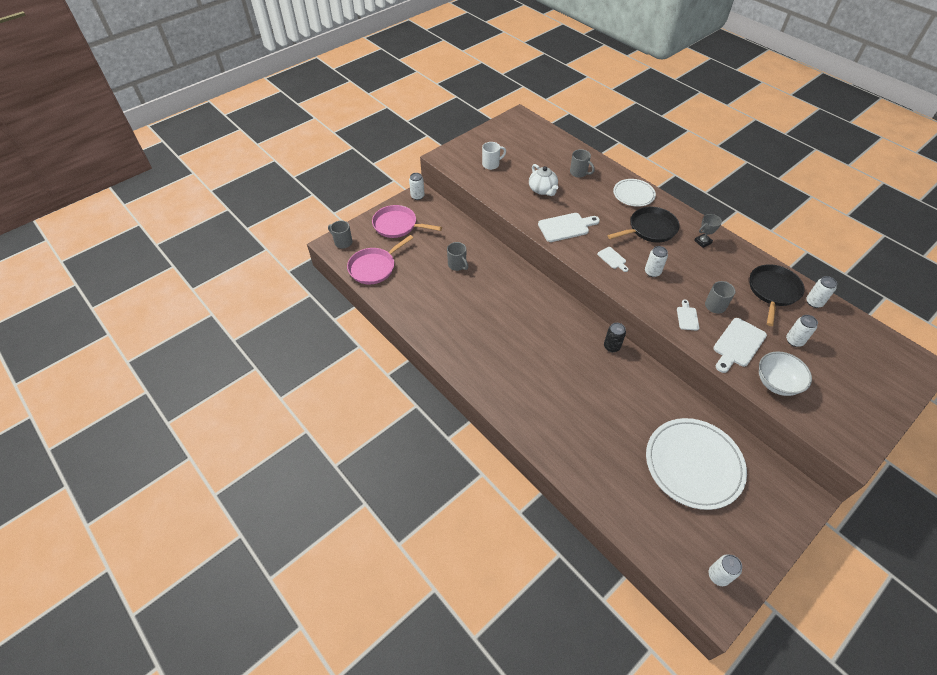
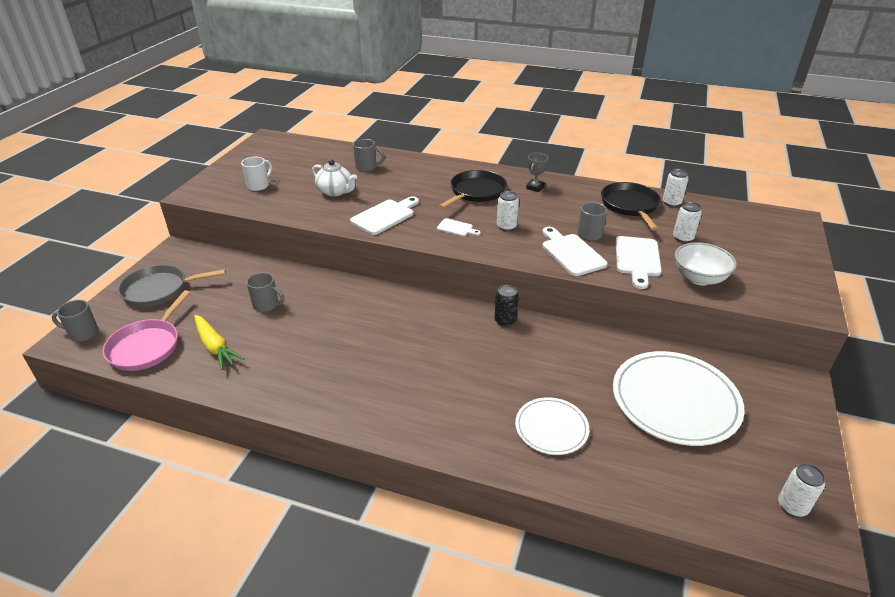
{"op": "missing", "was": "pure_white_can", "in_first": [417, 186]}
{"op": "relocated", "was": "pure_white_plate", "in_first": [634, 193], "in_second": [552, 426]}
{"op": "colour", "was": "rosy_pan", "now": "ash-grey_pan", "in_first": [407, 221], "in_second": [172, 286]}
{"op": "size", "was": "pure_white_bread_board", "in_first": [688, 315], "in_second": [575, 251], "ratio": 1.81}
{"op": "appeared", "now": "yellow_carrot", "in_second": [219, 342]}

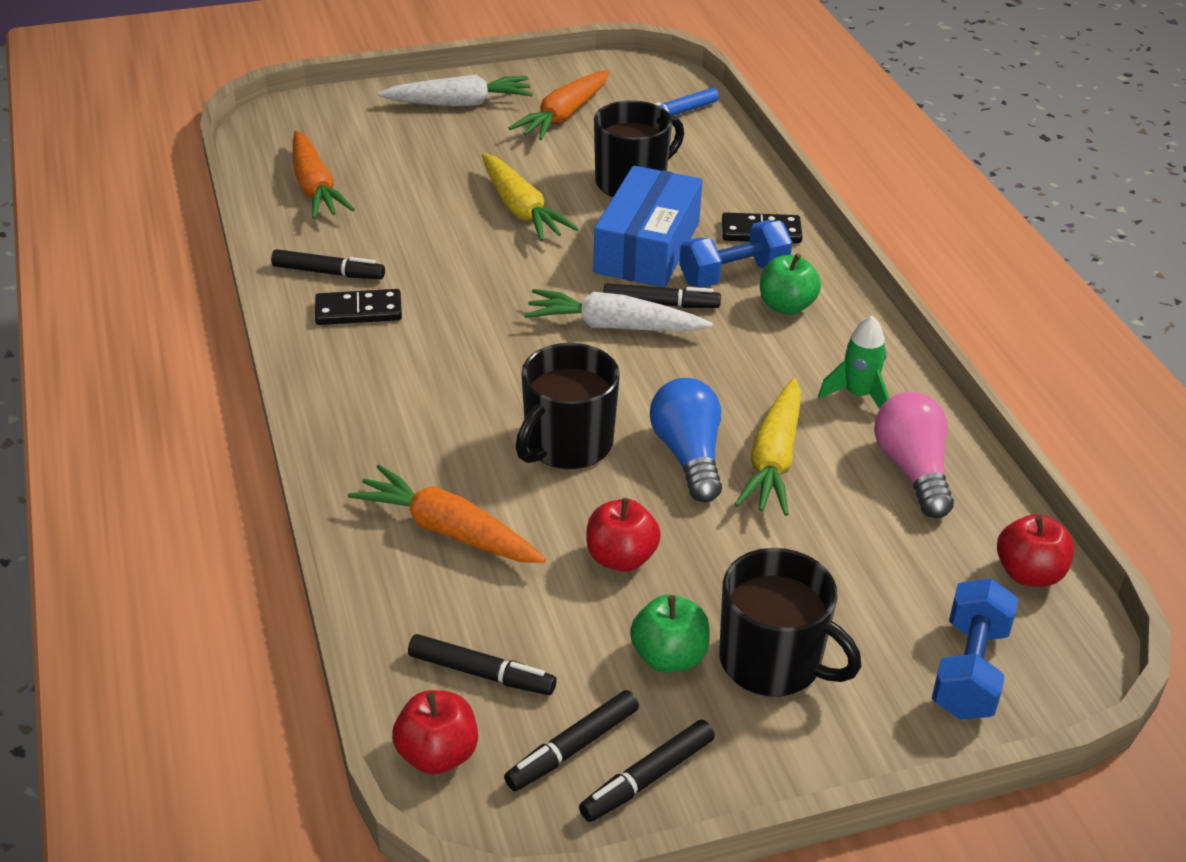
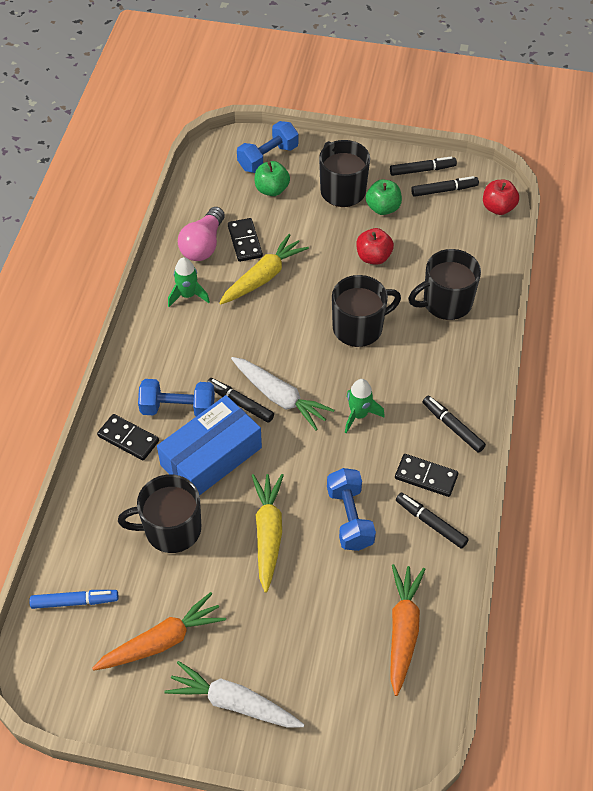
{"op": "relocated", "was": "green_apple", "in_first": [790, 284], "in_second": [272, 178]}
{"op": "missing", "was": "blue_light_bulb", "in_first": [686, 440]}
{"op": "exchanged", "was": "orange-coloured_carrot", "now": "jet-black_coffee_mug", "in_first": [447, 514], "in_second": [445, 284]}
{"op": "missing", "was": "crimson_apple", "in_first": [1035, 550]}
{"op": "relocated", "was": "jet-black_marker", "in_first": [482, 664], "in_second": [454, 424]}
{"op": "appeared", "now": "jet-black_domino_tile", "in_second": [245, 240]}
{"op": "appeared", "now": "green_rocket", "in_second": [365, 406]}
{"op": "appeared", "now": "blue_hand_weight", "in_second": [351, 509]}

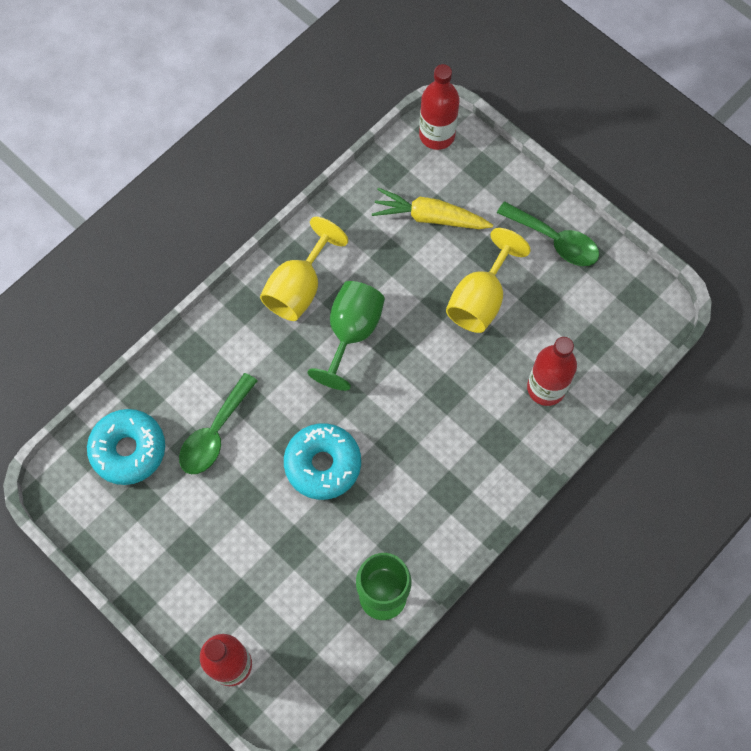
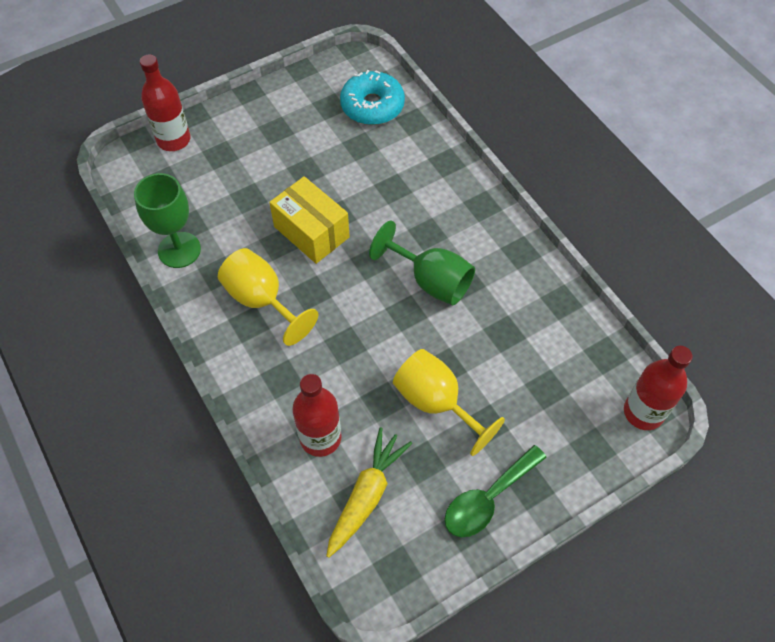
{"op": "relocated", "was": "yellow_carrot", "in_first": [432, 208], "in_second": [369, 492]}
{"op": "relocated", "was": "yellow_chalice", "in_first": [304, 269], "in_second": [268, 297]}
{"op": "missing", "was": "green_tablespoon", "in_first": [218, 423]}
{"op": "exchanged", "was": "aqua_doughnut", "now": "yellow_box", "in_first": [322, 461], "in_second": [309, 220]}

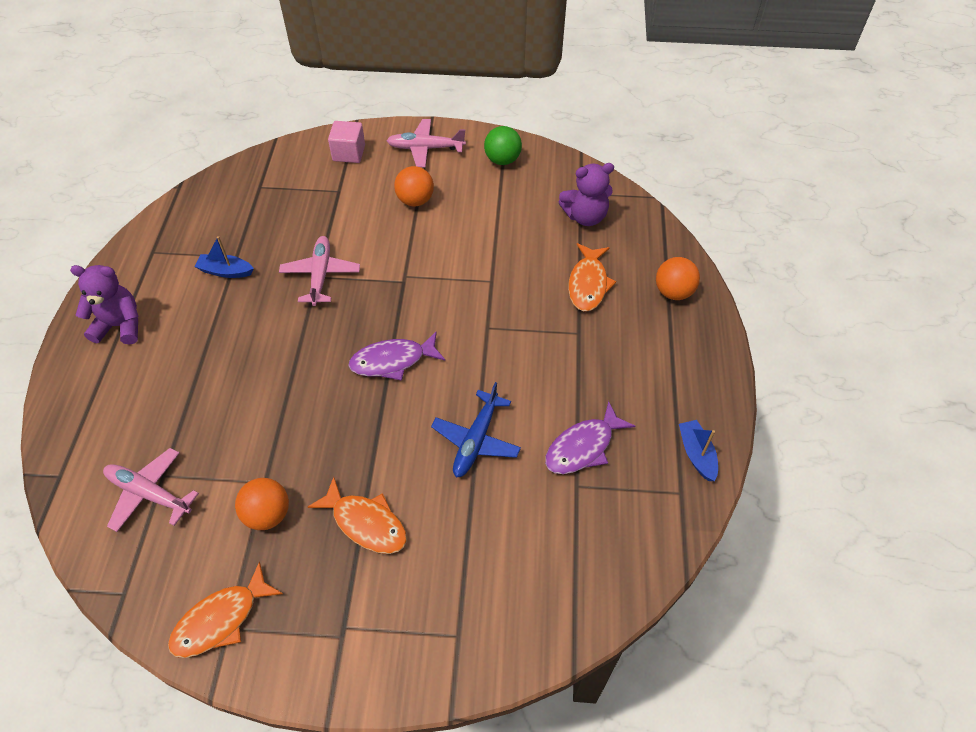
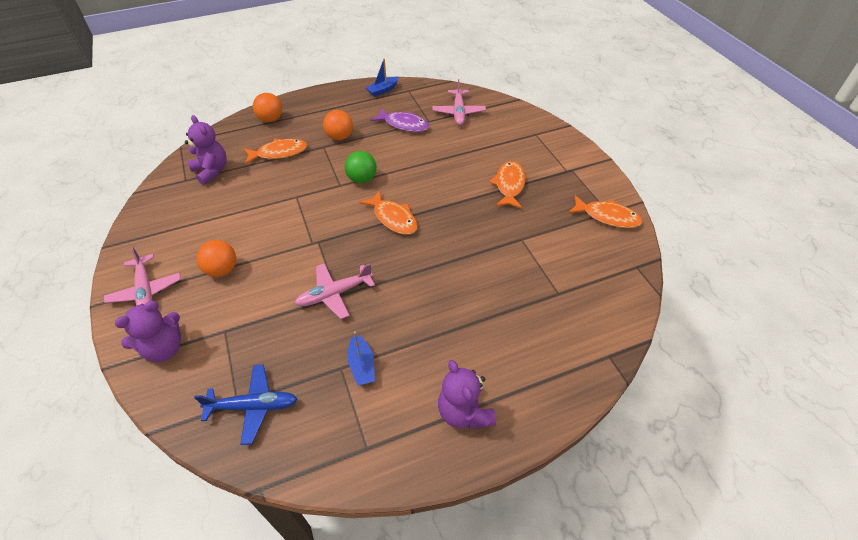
{"op": "exchanged", "was": "rosy_block", "now": "violet_teddy", "in_first": [346, 142], "in_second": [148, 331]}
{"op": "relocated", "was": "green_sphere", "in_first": [503, 145], "in_second": [361, 167]}
{"op": "colour", "was": "violet_fish_figure", "now": "orange-coloured_fish_figure", "in_first": [397, 356], "in_second": [388, 212]}
{"op": "relocated", "was": "blue_toy_plane", "in_first": [476, 429], "in_second": [246, 404]}
{"op": "relocated", "was": "rosy_toy_plane", "in_first": [151, 490], "in_second": [459, 102]}
{"op": "relocated", "was": "orange-coloured_sphere", "in_first": [262, 504], "in_second": [338, 125]}

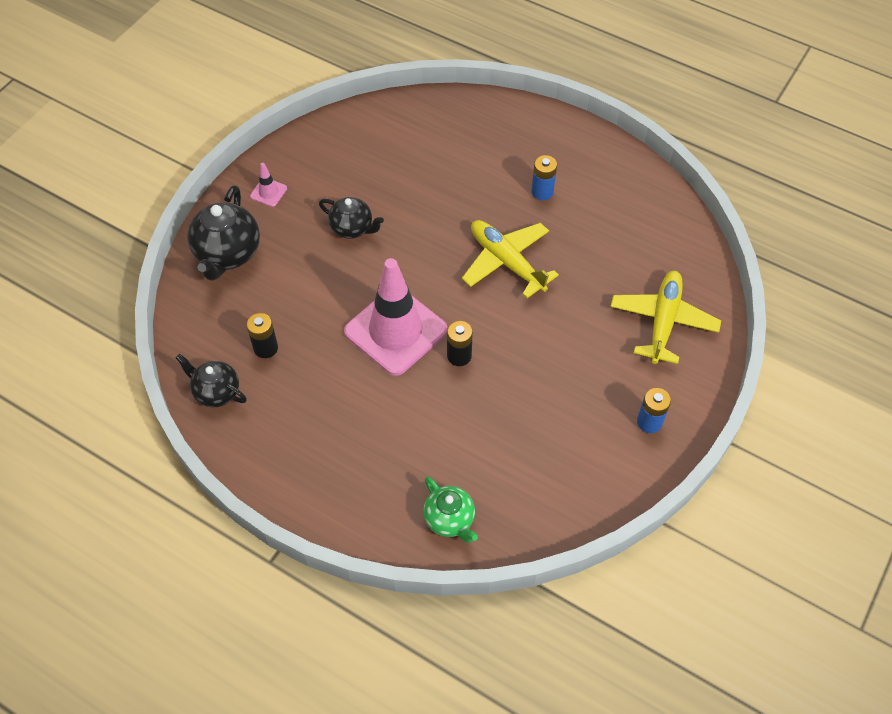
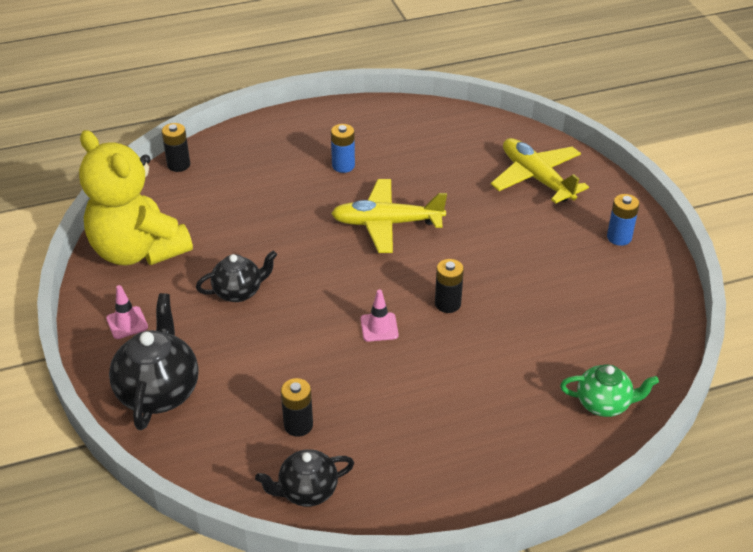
{"op": "spun", "was": "jet-black_china_teapot", "in_first": [223, 233], "in_second": [154, 361], "clockwise": -135}
{"op": "size", "was": "rosy_traffic_cone", "in_first": [395, 317], "in_second": [380, 316], "ratio": 0.4}
{"op": "appeared", "now": "jet-black_power_cell", "in_second": [175, 147]}
{"op": "appeared", "now": "yellow_teddy", "in_second": [136, 197]}

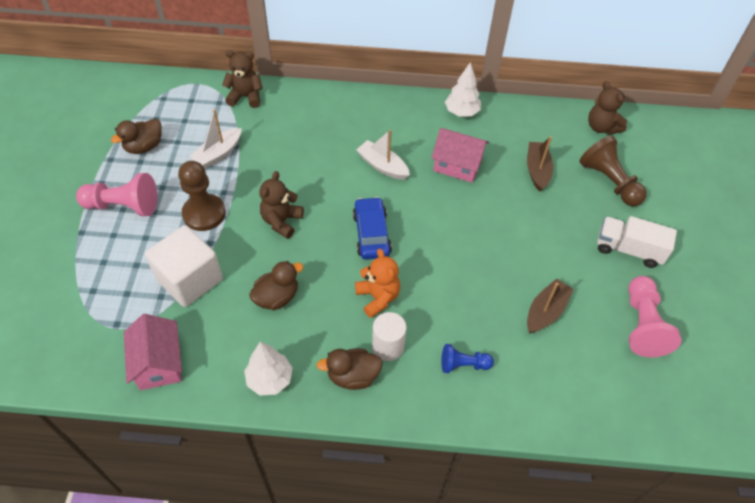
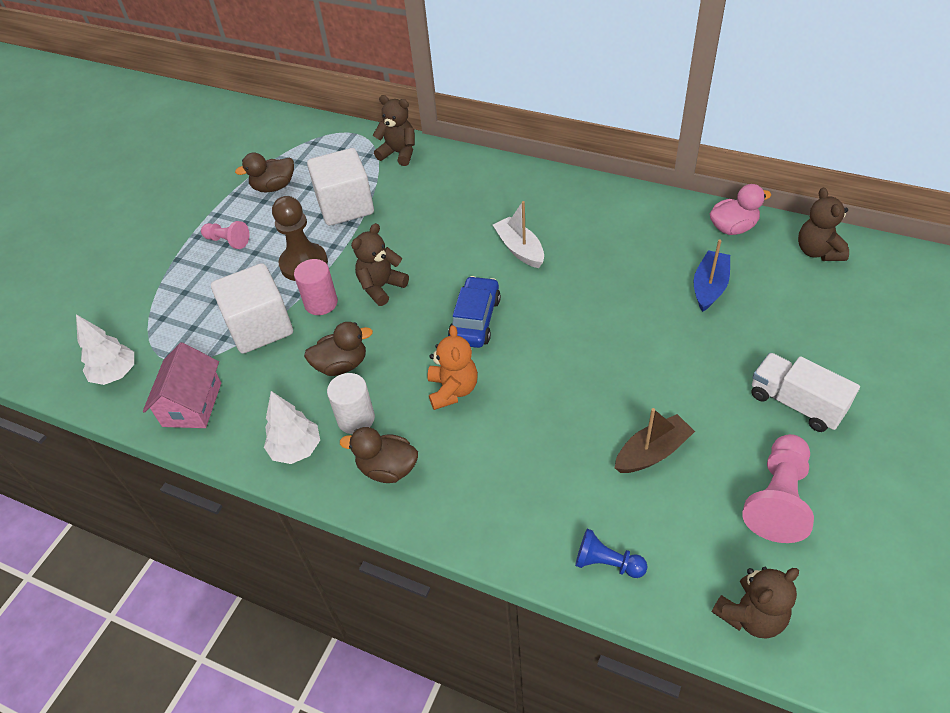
{"op": "relocated", "was": "pure_white_fir_tree", "in_first": [463, 89], "in_second": [105, 349]}
{"op": "exchanged", "was": "pure_white_toy_boat", "now": "pure_white_block", "in_first": [216, 138], "in_second": [340, 187]}
{"op": "missing", "was": "rosy_house", "in_first": [460, 155]}
{"op": "colour", "was": "dark_brown_toy_boat", "now": "blue_toy_boat", "in_first": [540, 164], "in_second": [712, 275]}
{"op": "missing", "was": "dark_brown_pawn", "in_first": [613, 171]}
{"op": "size", "was": "rosy_pawn", "in_first": [116, 194], "in_second": [225, 235], "ratio": 0.59}
{"op": "relocated", "was": "pure_white_cylinder", "in_first": [389, 336], "in_second": [351, 403]}
{"op": "relocated", "was": "blue_pawn", "in_first": [467, 358], "in_second": [611, 553]}
{"op": "appeared", "now": "rosy_toy_duck", "in_second": [740, 209]}
{"op": "appeared", "now": "rosy_cylinder", "in_second": [316, 287]}
{"op": "appeared", "now": "dark_brown_teddy", "in_second": [755, 603]}

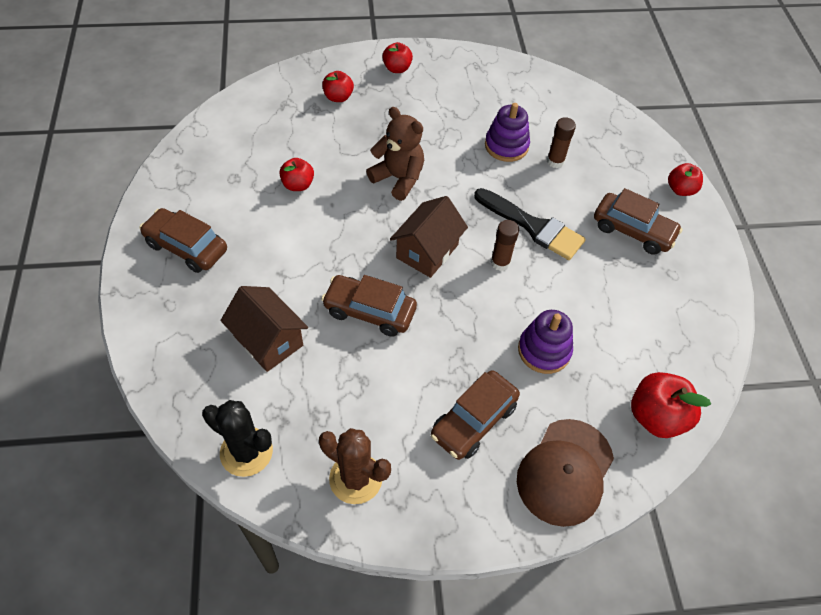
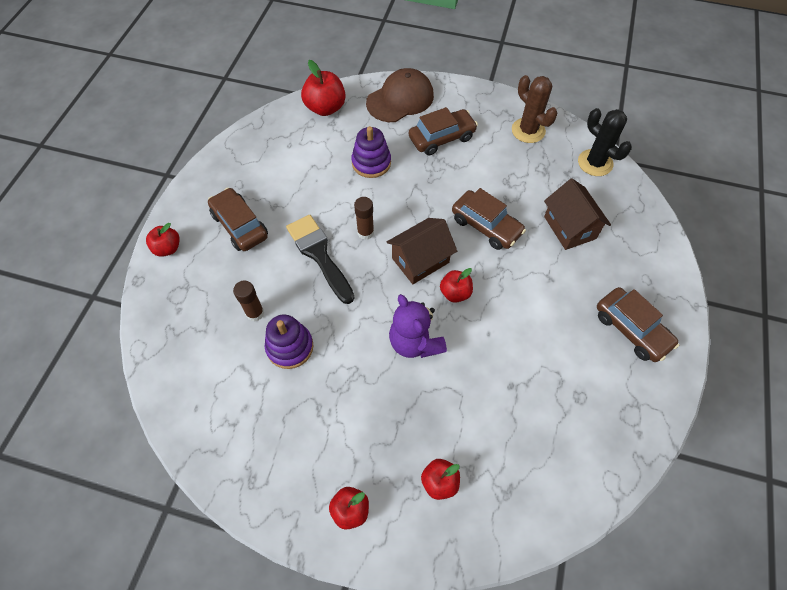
{"op": "colour", "was": "dark_brown_teddy", "now": "violet_teddy", "in_first": [395, 154], "in_second": [418, 326]}
{"op": "relocated", "was": "crimson_apple", "in_first": [296, 174], "in_second": [456, 285]}

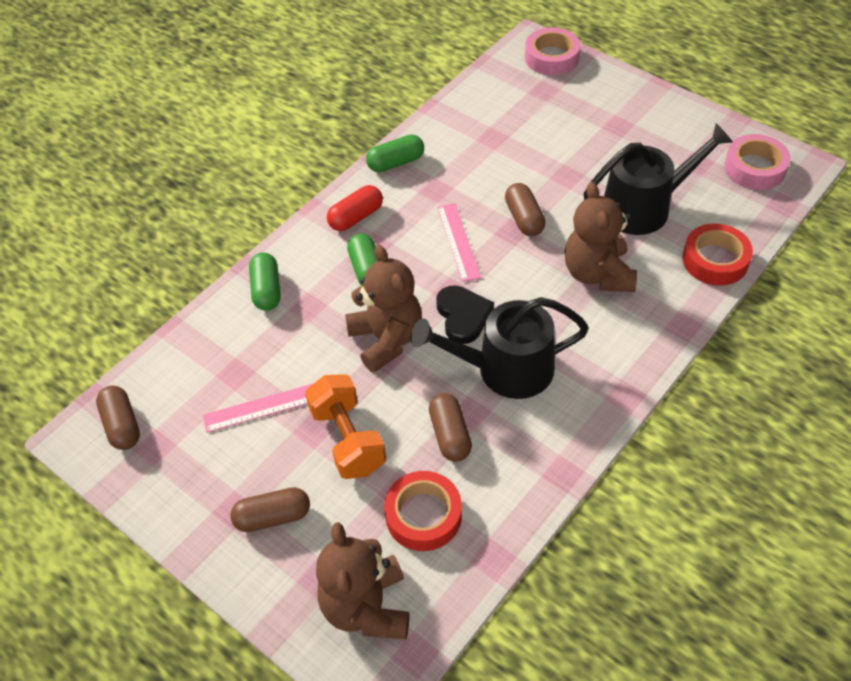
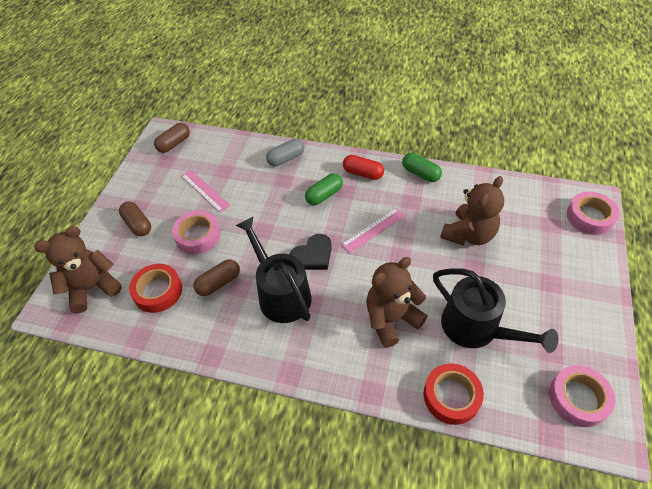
{"op": "missing", "was": "dark_brown_pill_shape", "in_first": [525, 209]}
{"op": "relocated", "was": "dark_brown_teddy", "in_first": [383, 309], "in_second": [472, 211]}
{"op": "colour", "was": "green_pill_shape", "now": "ash-grey_pill_shape", "in_first": [265, 281], "in_second": [285, 153]}
{"op": "exchanged", "was": "orange-coloured_hand_weight", "now": "rosy_tape", "in_first": [345, 426], "in_second": [196, 232]}

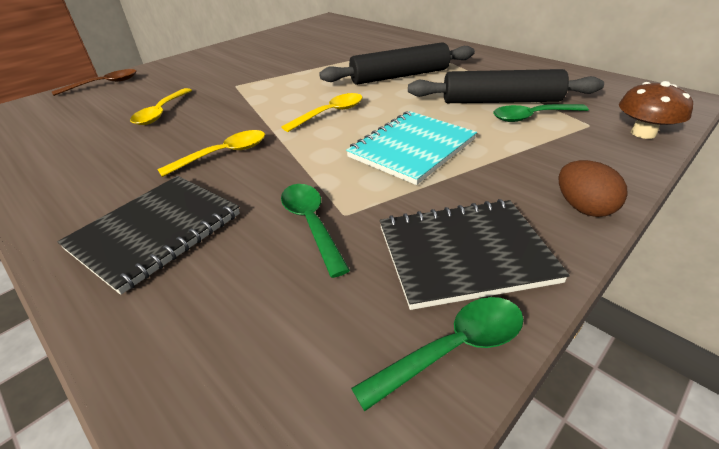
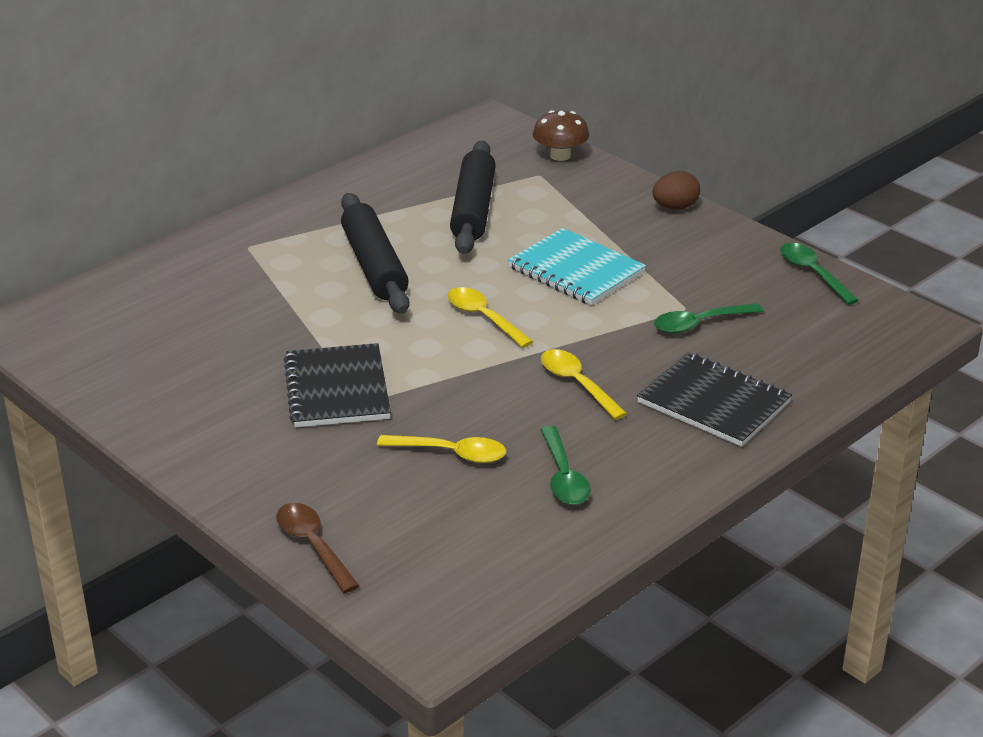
{"op": "relocated", "was": "green_tablespoon", "in_first": [541, 113], "in_second": [565, 465]}
{"op": "relocated", "was": "jet-black_notepad", "in_first": [475, 254], "in_second": [337, 385]}

